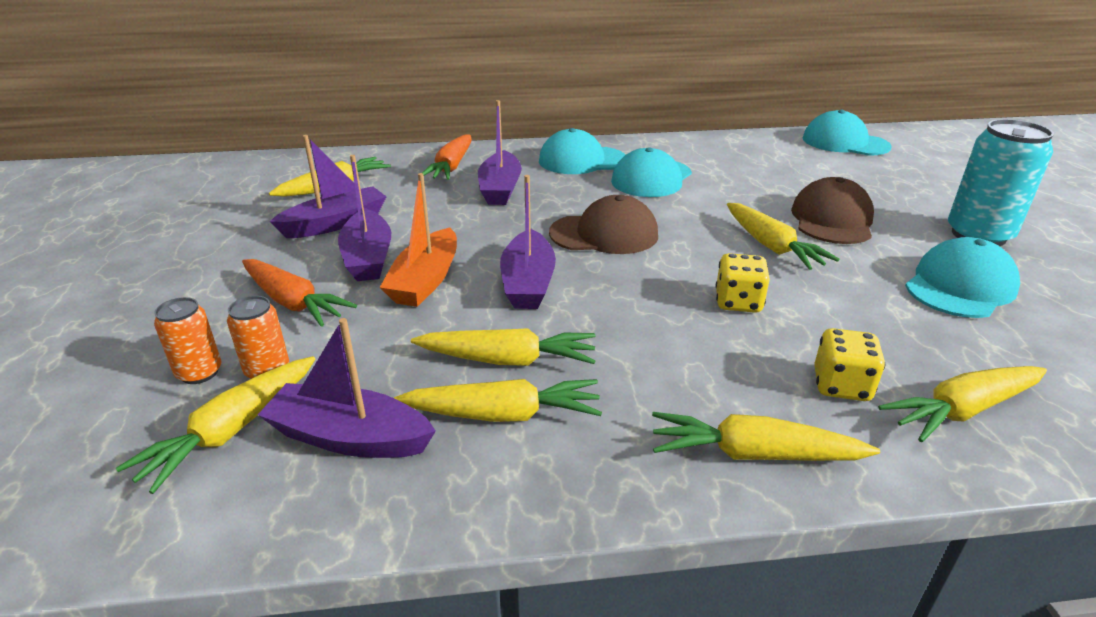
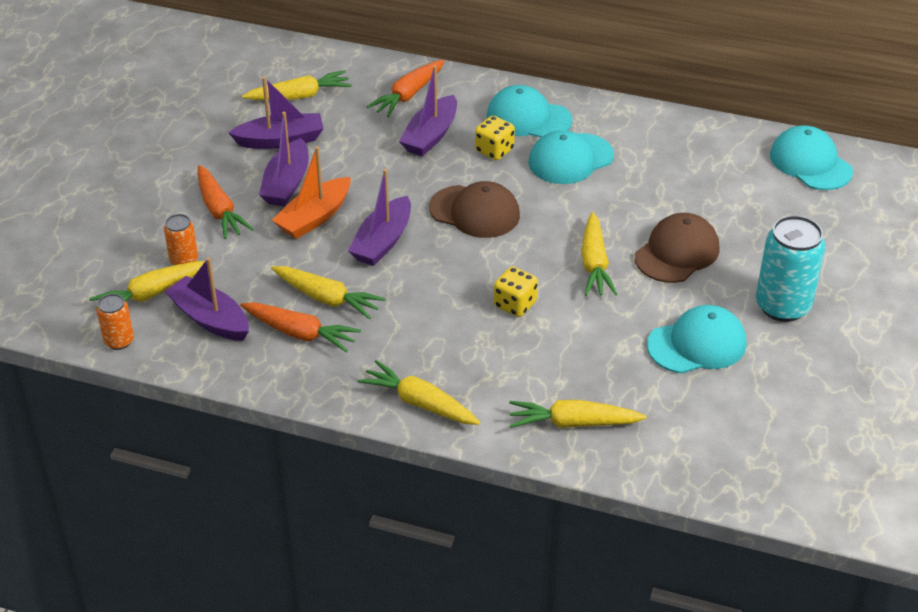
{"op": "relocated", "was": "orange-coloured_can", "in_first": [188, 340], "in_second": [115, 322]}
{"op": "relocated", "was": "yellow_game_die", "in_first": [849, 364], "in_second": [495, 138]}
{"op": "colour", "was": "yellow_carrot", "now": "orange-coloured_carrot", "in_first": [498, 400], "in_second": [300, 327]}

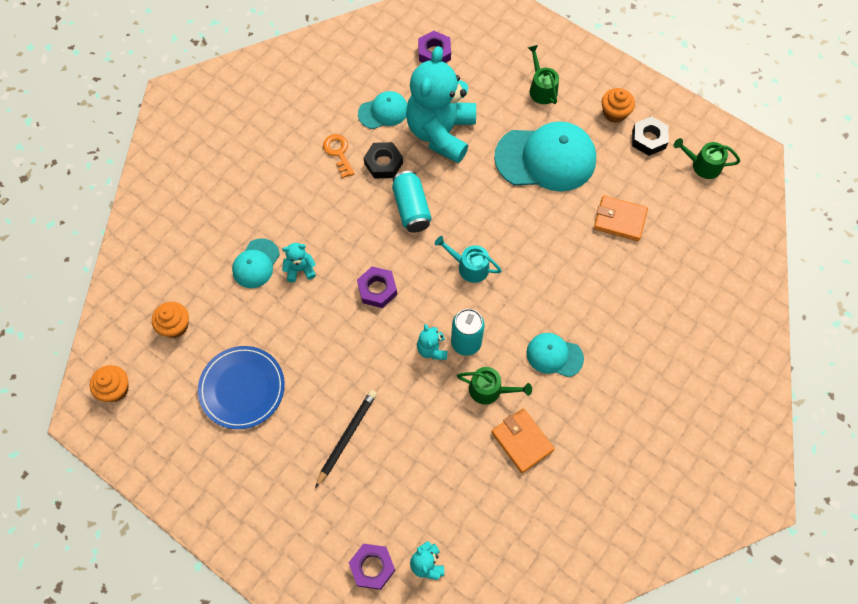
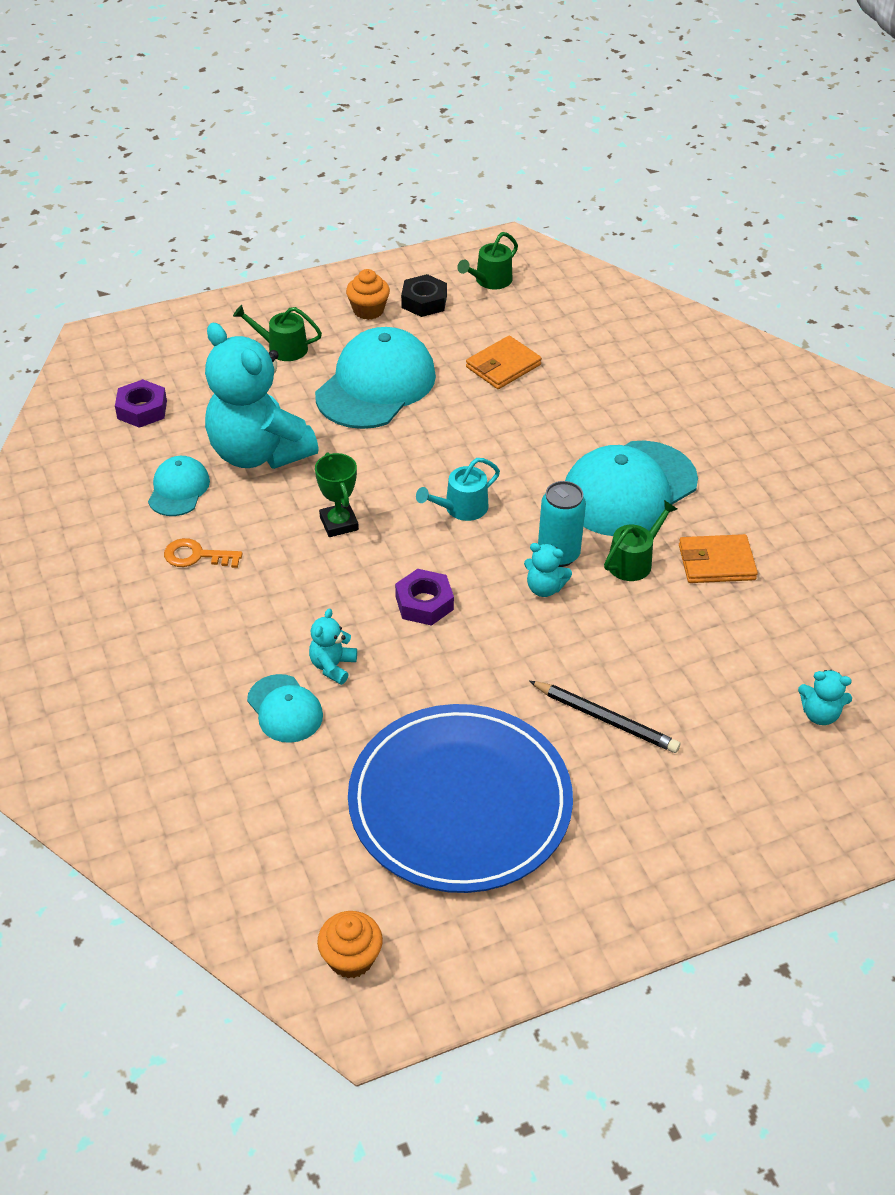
{"op": "missing", "was": "jet-black_nut", "in_first": [383, 160]}
{"op": "exchanged", "was": "aqua_can", "now": "green_trophy", "in_first": [411, 202], "in_second": [337, 495]}
{"op": "missing", "was": "orange-coloured_cupcake", "in_first": [170, 320]}
{"op": "size", "was": "aqua_peaked_cap", "in_first": [555, 355], "in_second": [631, 488], "ratio": 1.93}
{"op": "size", "was": "blue_plate", "in_first": [241, 387], "in_second": [460, 798], "ratio": 1.64}
{"op": "spun", "was": "jet-black_wooden_pencil", "in_first": [346, 439], "in_second": [604, 717], "clockwise": 150}
{"op": "missing", "was": "violet_nut", "in_first": [372, 567]}

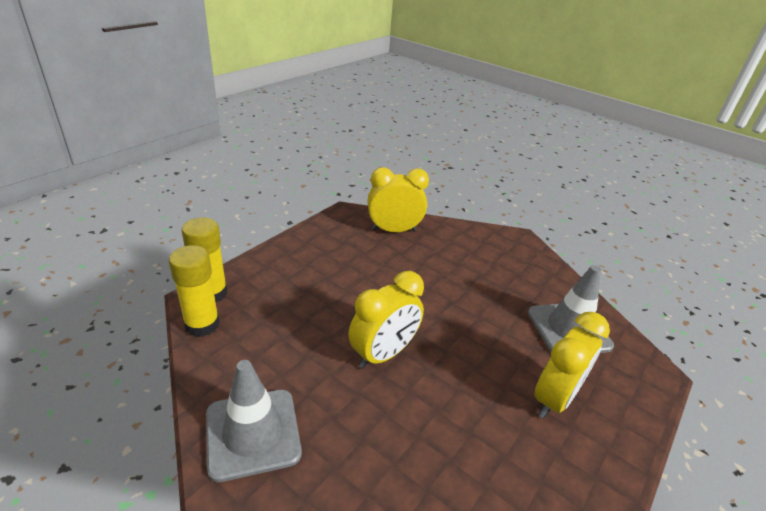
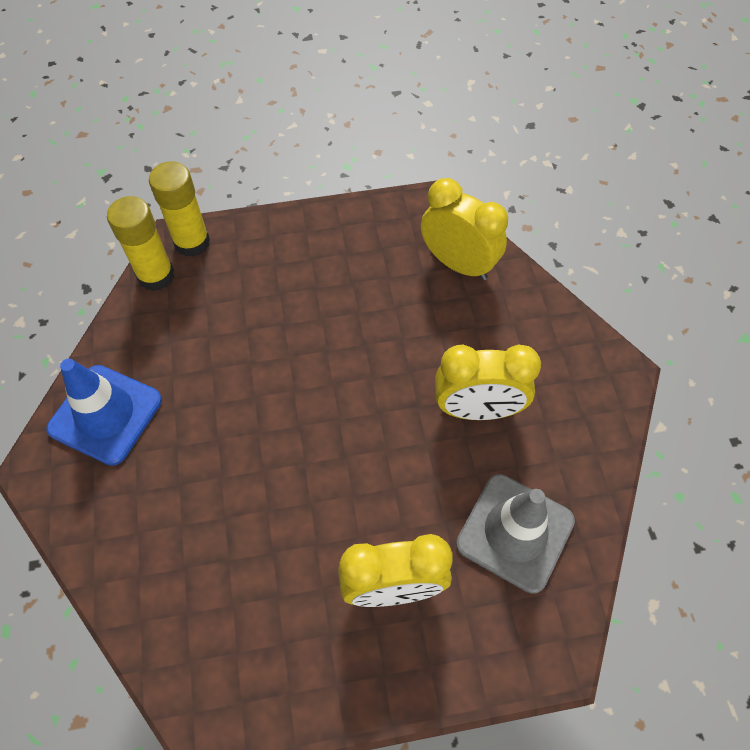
{"op": "relocated", "was": "yellow_alarm_clock", "in_first": [386, 320], "in_second": [488, 382]}
{"op": "colour", "was": "ash-grey_traffic_cone", "now": "blue_traffic_cone", "in_first": [254, 421], "in_second": [104, 412]}

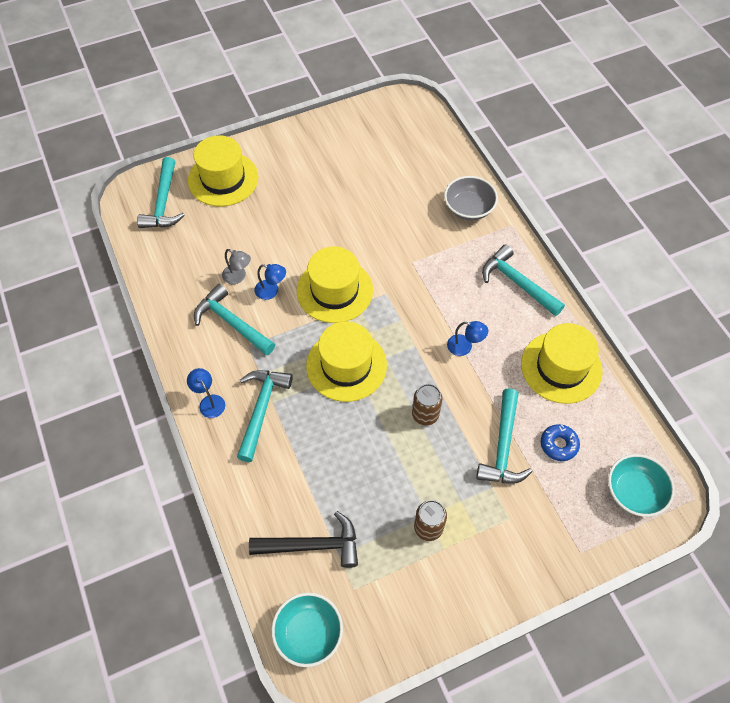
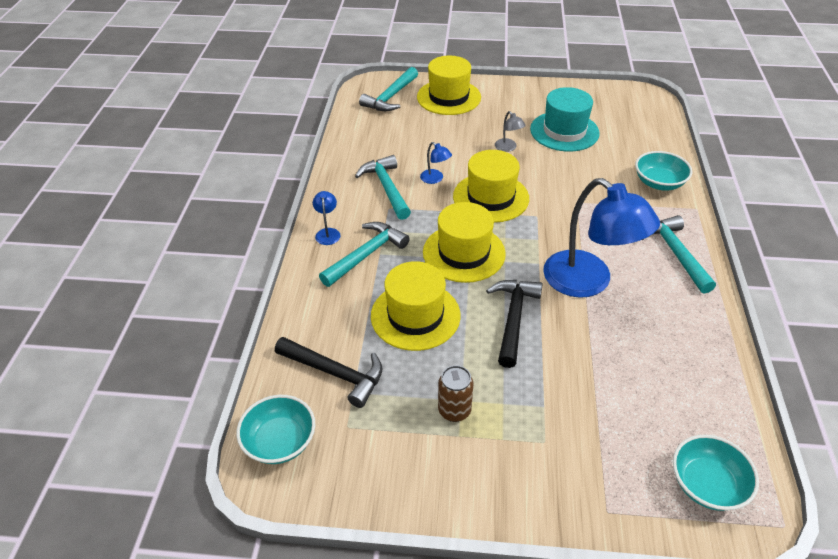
{"op": "colour", "was": "ash-grey_deep_dish", "now": "aqua_deep_dish", "in_first": [471, 198], "in_second": [663, 170]}
{"op": "relocated", "was": "ash-grey_lamp", "in_first": [236, 266], "in_second": [510, 131]}
{"op": "size", "was": "blue_lamp", "in_first": [467, 338], "in_second": [601, 238], "ratio": 2.48}
{"op": "relocated", "was": "yellow_hat", "in_first": [562, 363], "in_second": [416, 306]}
{"op": "exchanged", "was": "dark_brown_can", "now": "jet-black_hammer", "in_first": [427, 405], "in_second": [514, 324]}
{"op": "missing", "was": "aqua_hammer", "in_first": [504, 436]}
{"op": "missing", "was": "blue_doughnut", "in_first": [560, 442]}
{"op": "appeared", "now": "aqua_hat", "in_second": [565, 119]}

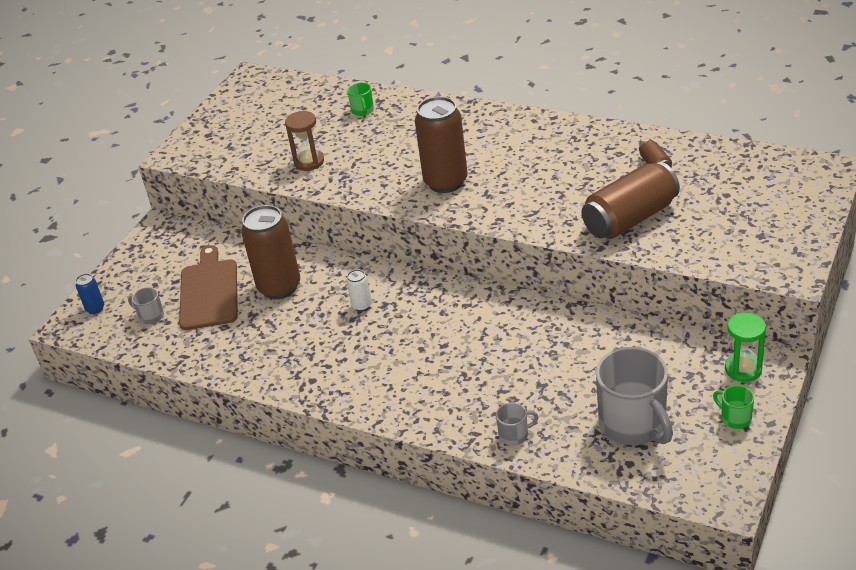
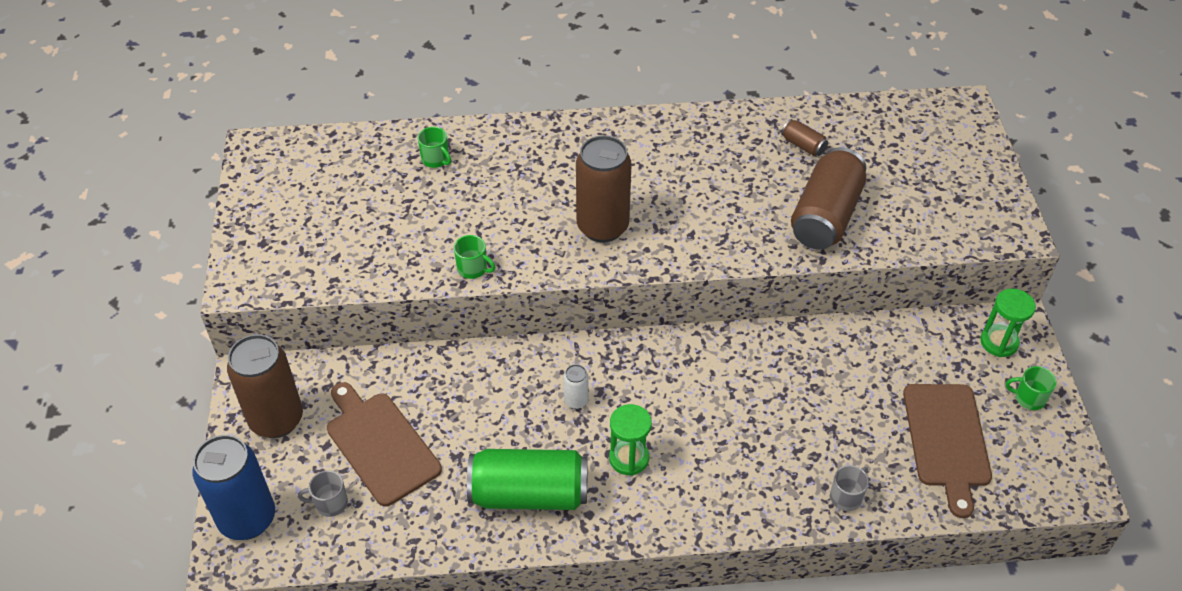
{"op": "missing", "was": "dark_brown_sandglass", "in_first": [304, 141]}
{"op": "relocated", "was": "dark_brown_can", "in_first": [270, 252], "in_second": [265, 386]}
{"op": "size", "was": "blue_can", "in_first": [90, 293], "in_second": [233, 487], "ratio": 2.24}
{"op": "exchanged", "was": "ash-grey_coffee_mug", "now": "dark_brown_bread_board", "in_first": [634, 396], "in_second": [947, 451]}
{"op": "appeared", "now": "green_coffee_mug", "in_second": [474, 257]}
{"op": "appeared", "now": "green_sandglass", "in_second": [630, 440]}
{"op": "appeared", "now": "green_can", "in_second": [527, 479]}

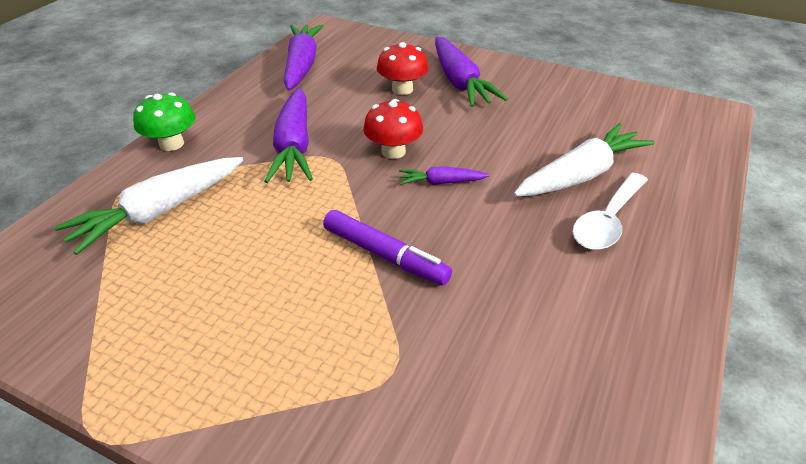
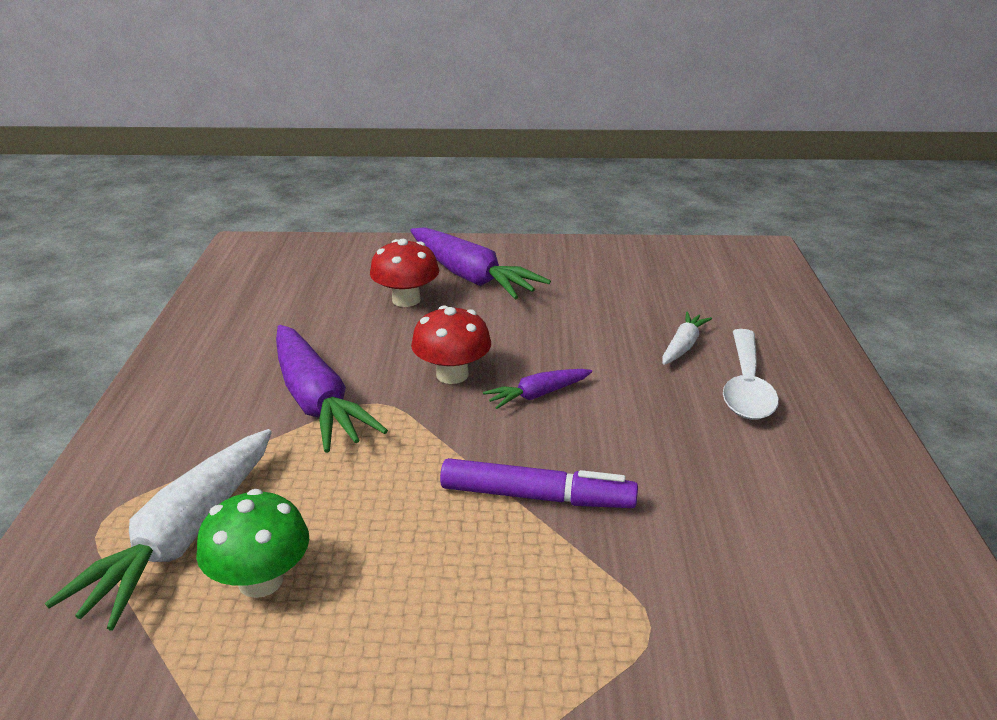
{"op": "missing", "was": "violet_carrot", "in_first": [303, 58]}
{"op": "relocated", "was": "green_toadstool", "in_first": [164, 122], "in_second": [252, 543]}
{"op": "size", "was": "pure_white_carrot", "in_first": [584, 159], "in_second": [687, 338], "ratio": 0.51}

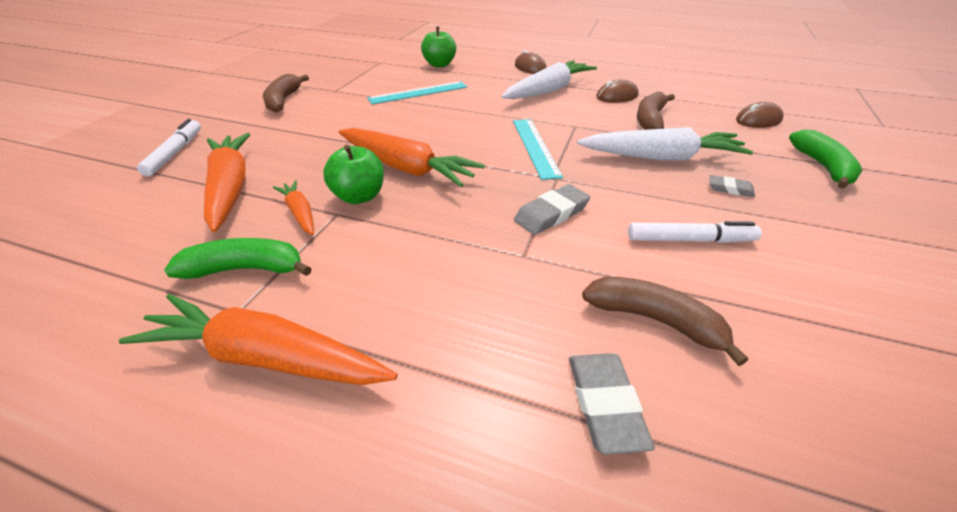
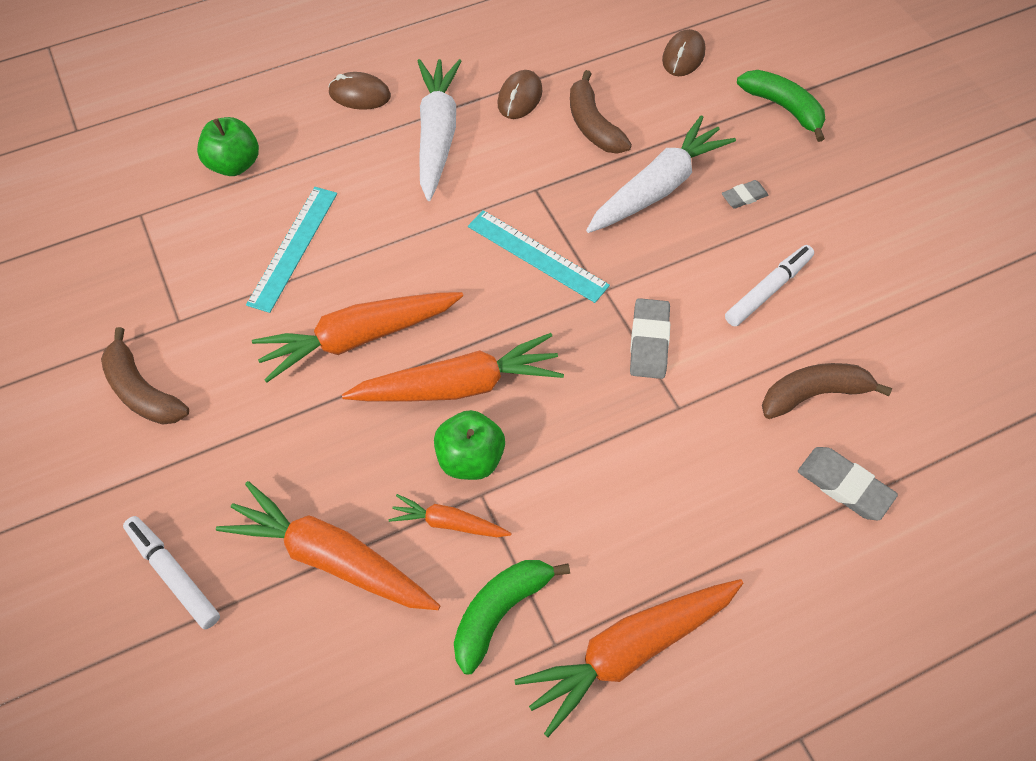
{"op": "appeared", "now": "orange-coloured_carrot", "in_second": [357, 337]}

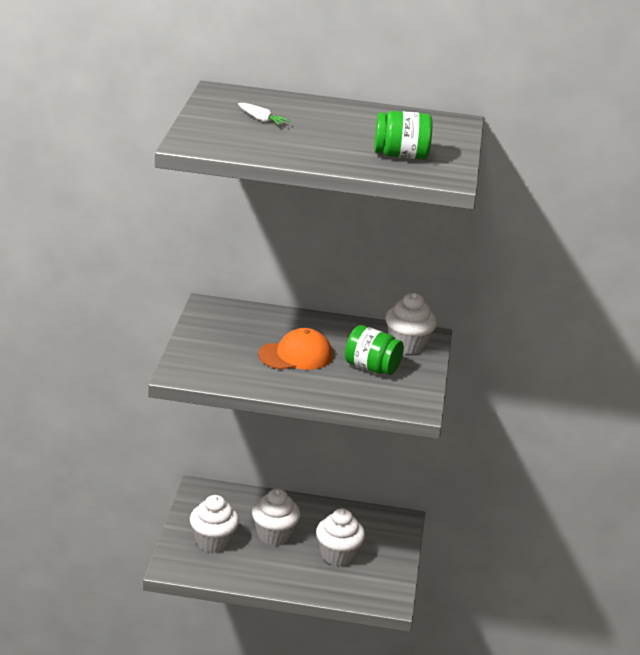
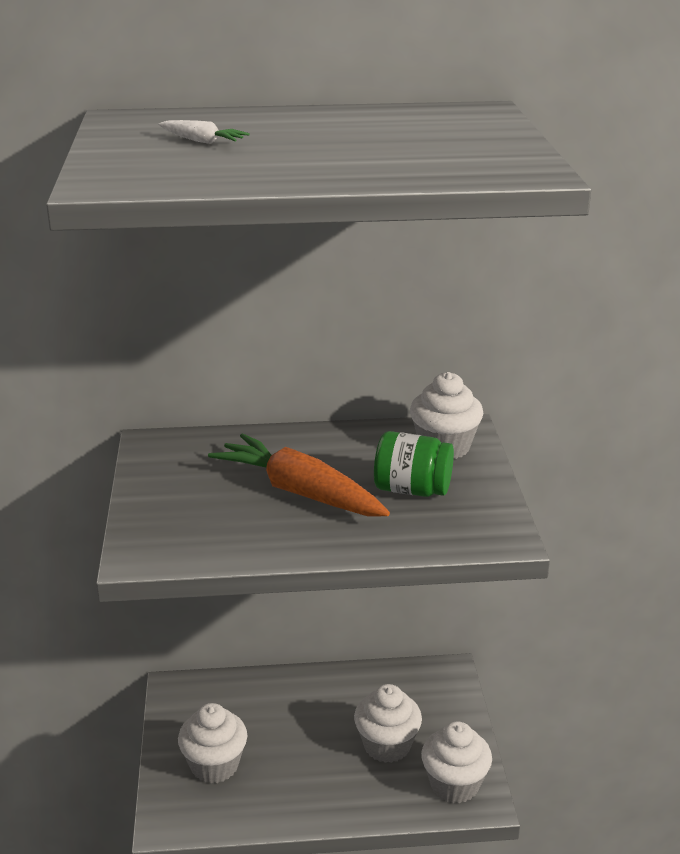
{"op": "missing", "was": "green_preserve_jar", "in_first": [403, 135]}
{"op": "exchanged", "was": "orange-coloured_peaked_cap", "now": "orange-coloured_carrot", "in_first": [295, 349], "in_second": [299, 474]}
{"op": "relocated", "was": "pure_white_cupcake", "in_first": [276, 517], "in_second": [456, 762]}

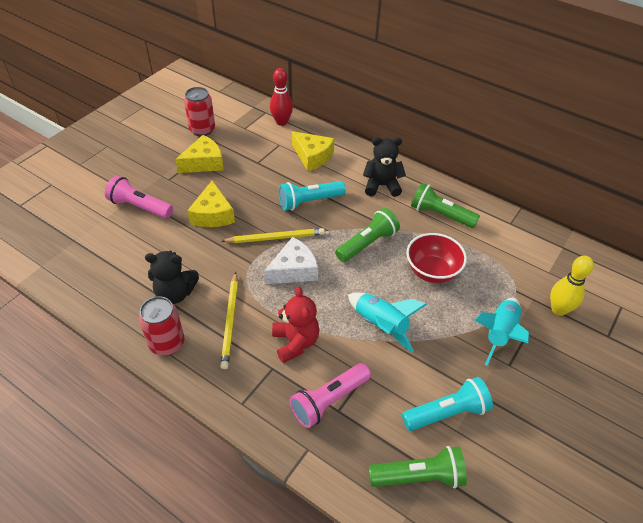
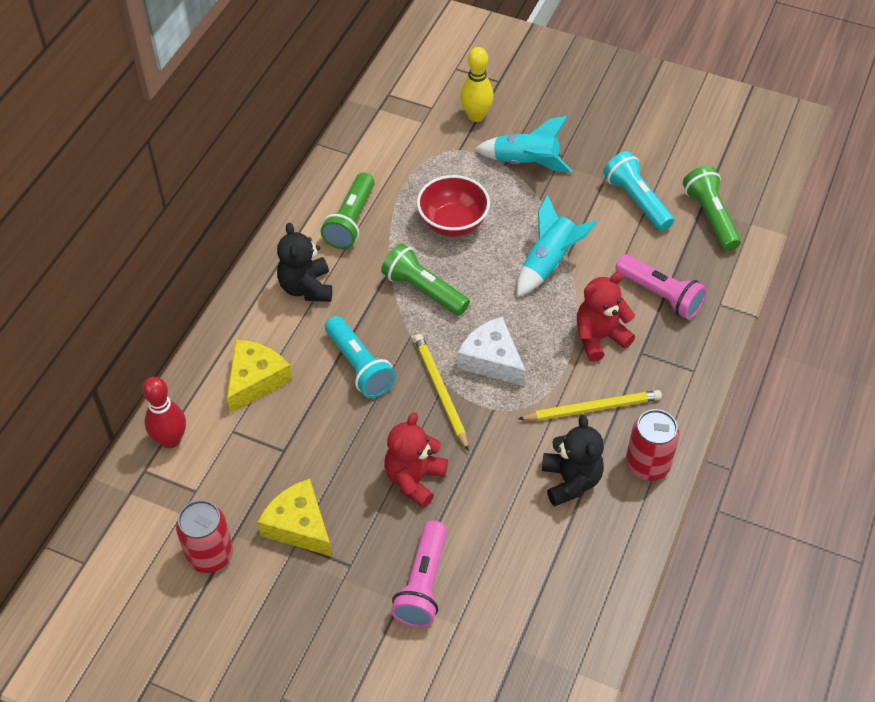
{"op": "exchanged", "was": "yellow_cheese_wedge", "now": "crimson_teddy", "in_first": [211, 203], "in_second": [416, 460]}

